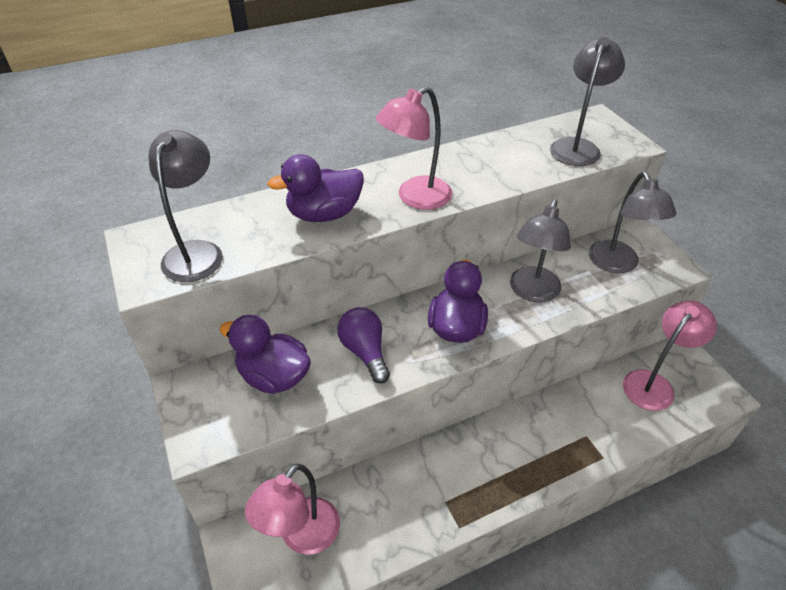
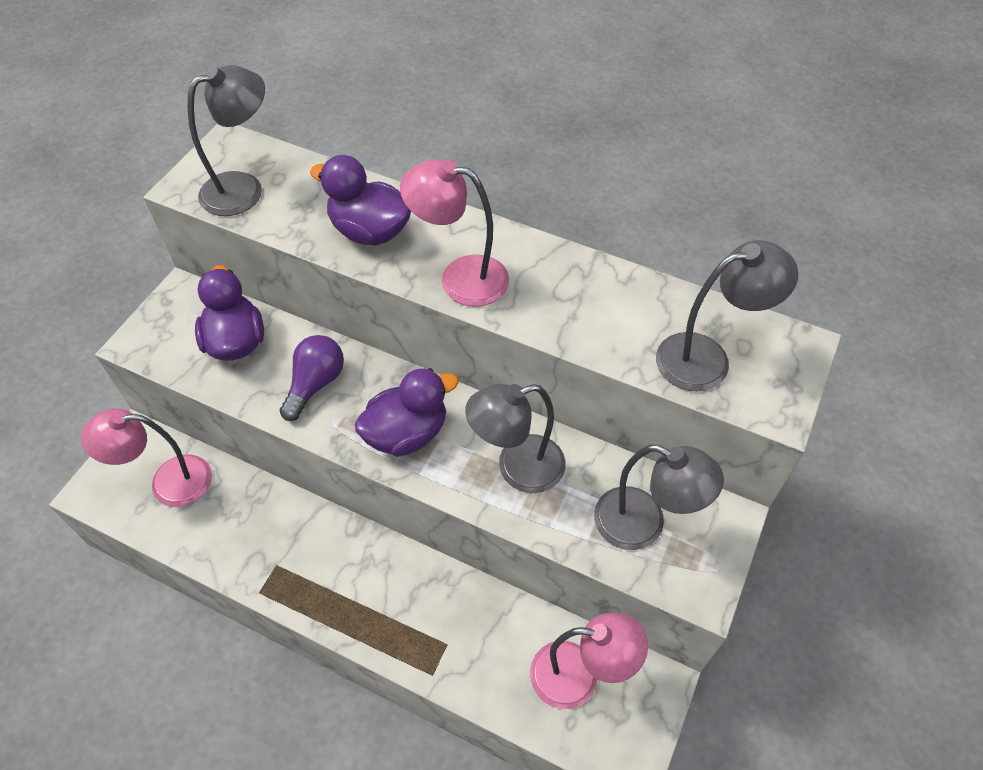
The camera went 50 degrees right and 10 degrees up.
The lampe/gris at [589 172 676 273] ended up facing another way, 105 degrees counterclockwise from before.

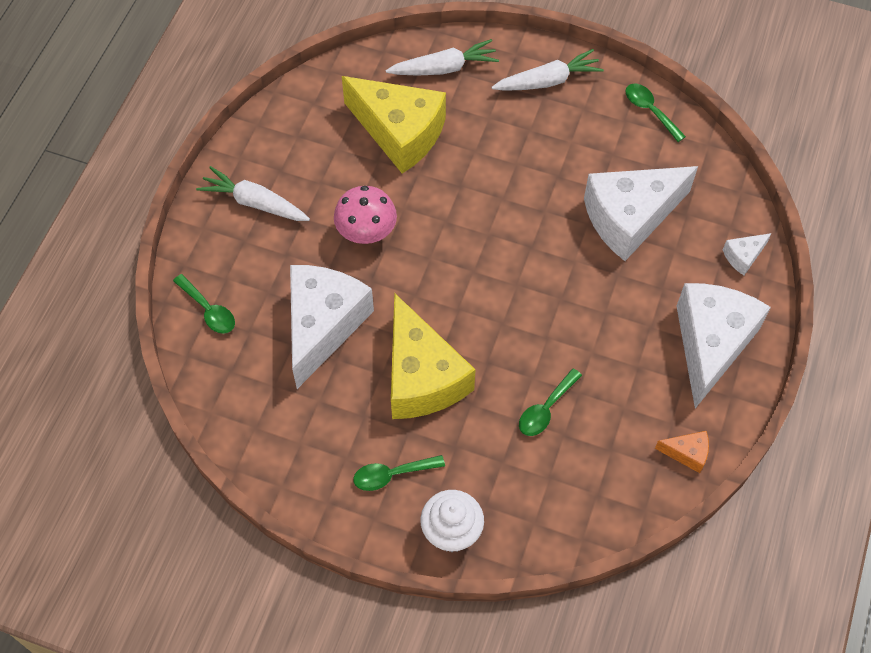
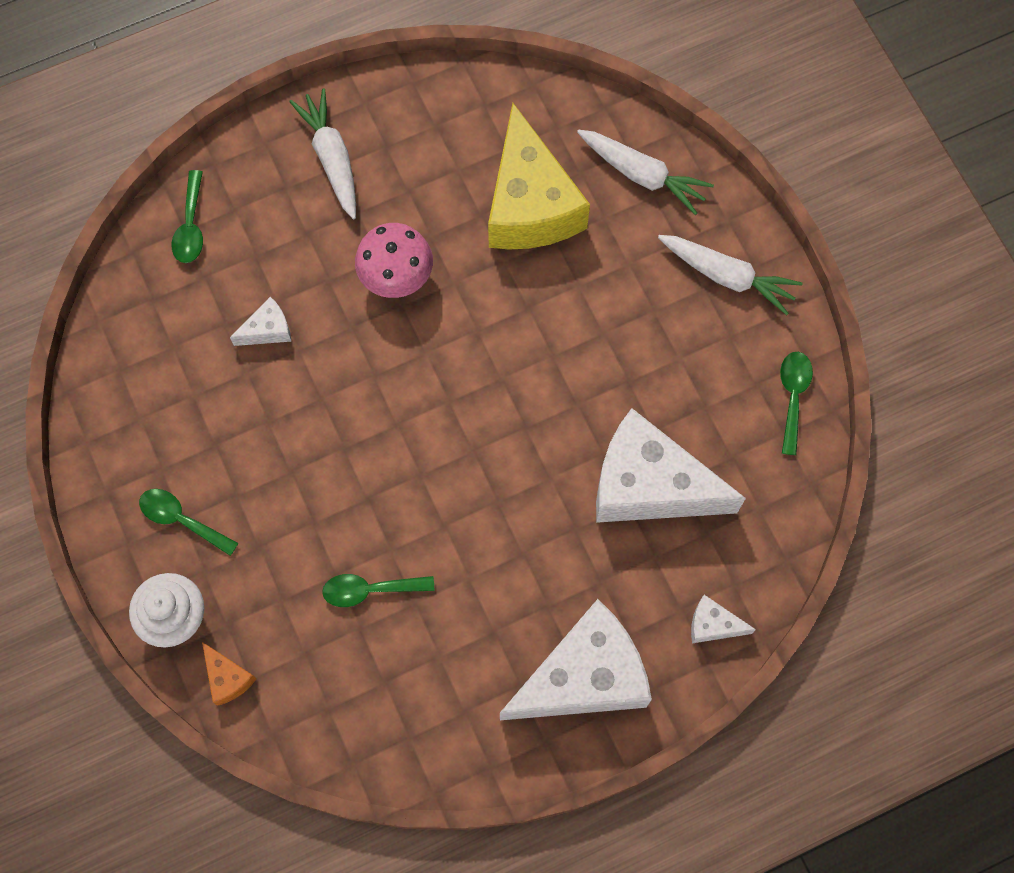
The camera went 45 degrees right and 10 degrees up.
The fromage/orange ended up elsewhere, having gone from [655 431 709 473] to [202 642 256 706].
The size of the fromage/blanc at [290 265 374 389] changed by a factor of 0.42.
The second view lost the fromage/jaune at [391 293 476 419].

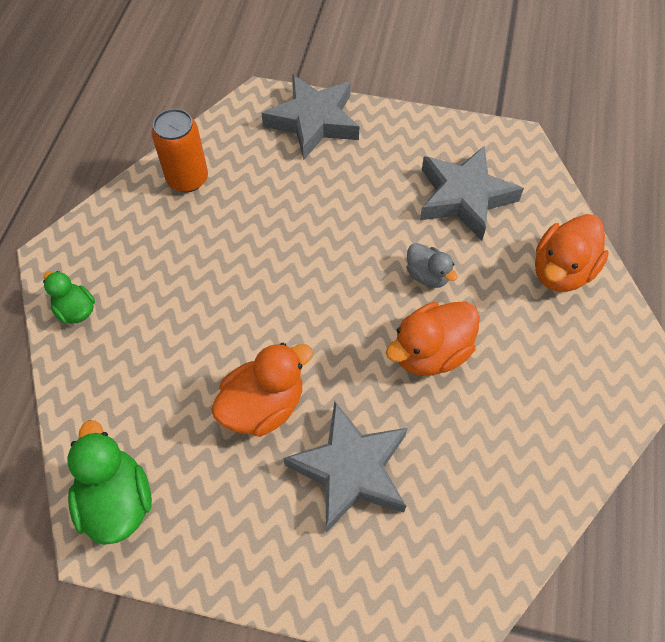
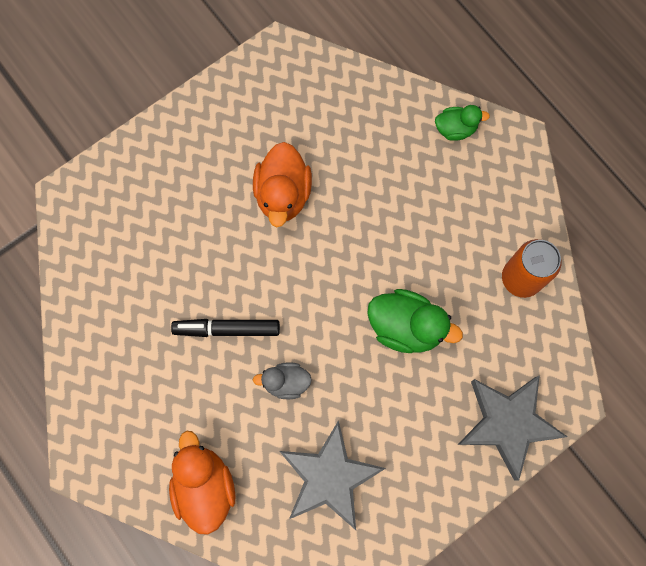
The camera went 130 degrees right and 15 degrees up.
Where the canard/orange stood at [386 302 480 376], the feutre/noir came to stand at [171 319 280 337].
The canard/vert ended up elsewhere, having gone from [67 420 152 545] to [367 289 463 353].
The second view lost the étoile/gris at [283 401 407 533].

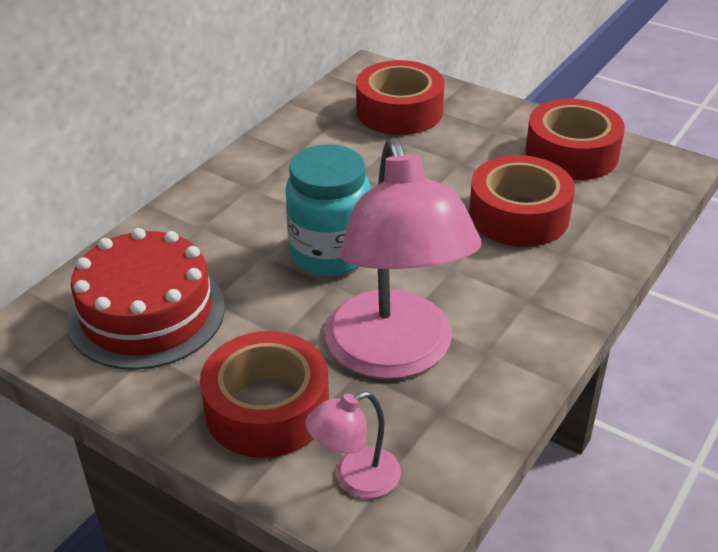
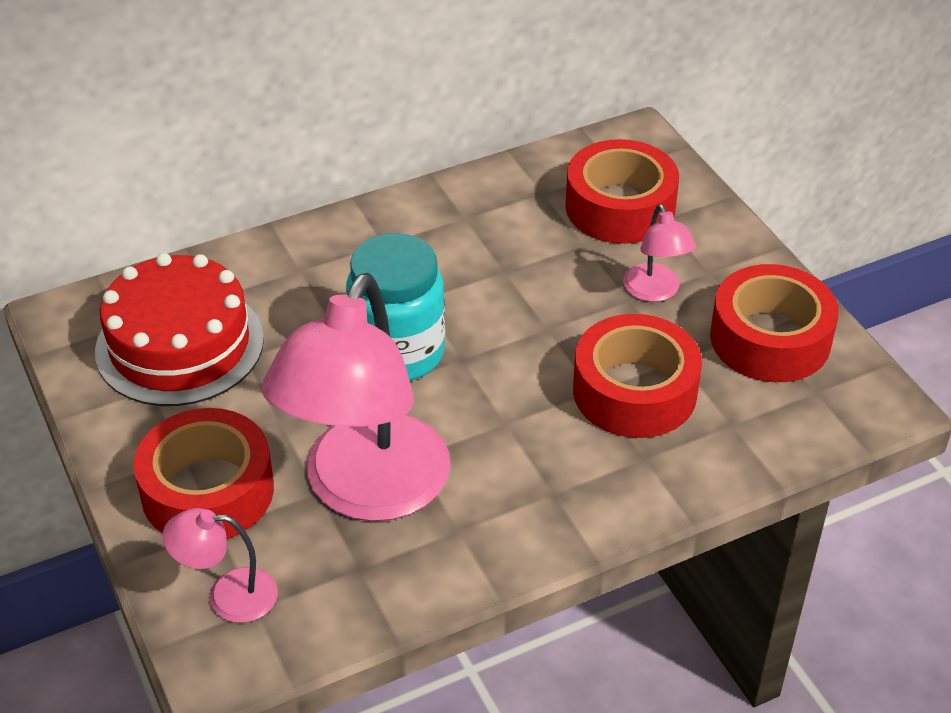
The camera went 30 degrees right and 5 degrees up.
The second view gained the lampe/rose at [623 204 696 302].

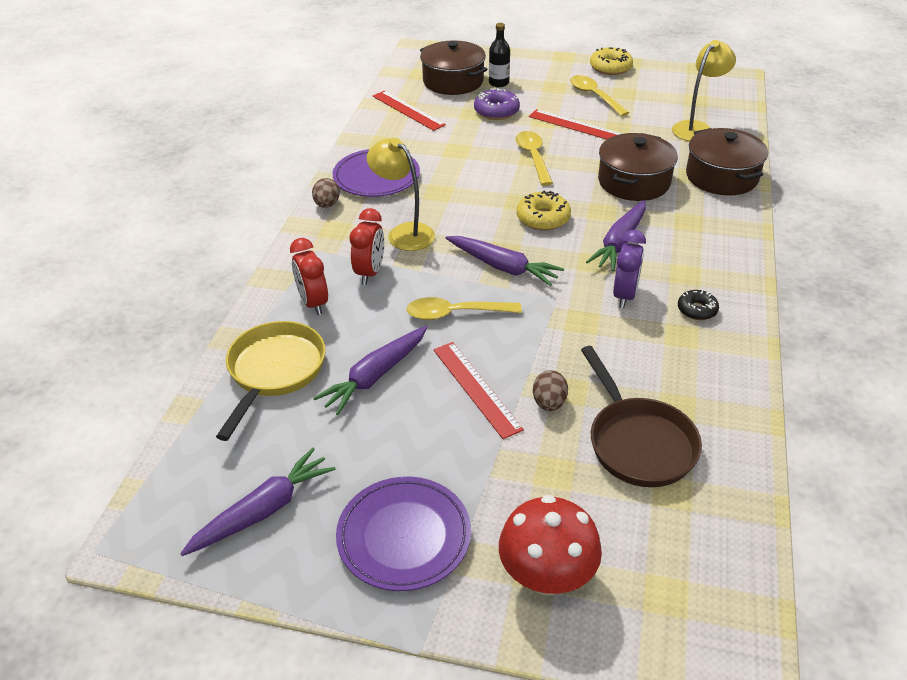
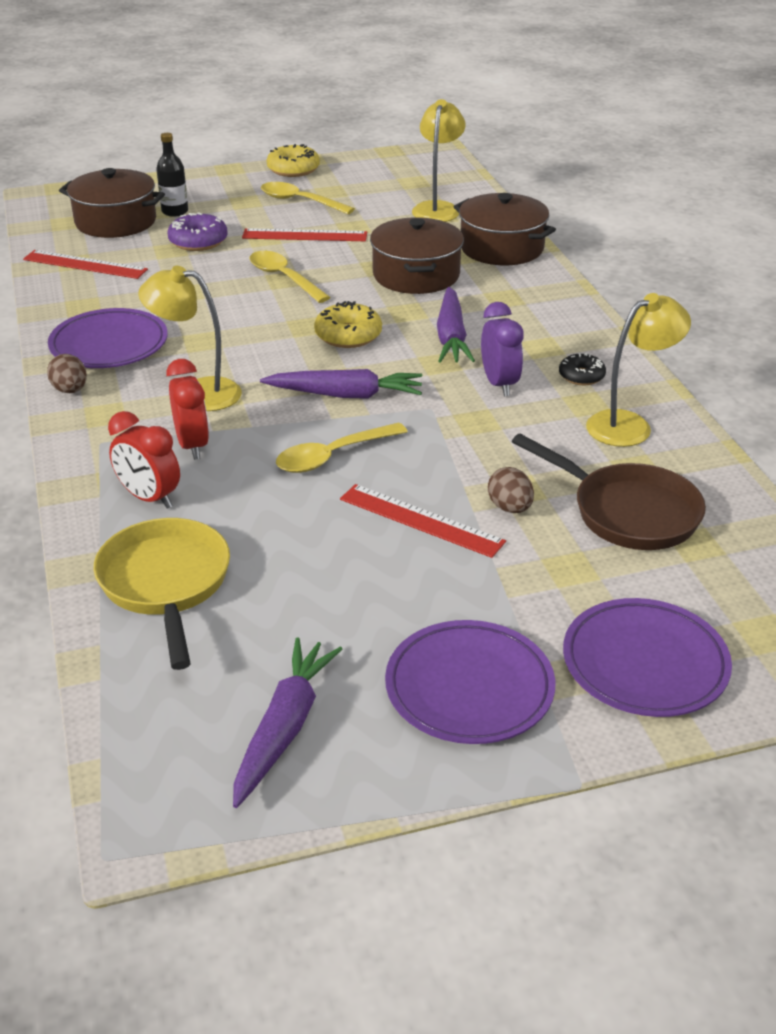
The camera went 30 degrees left and 5 degrees down.
Where the champignon/rouge stood at [499 495 602 595], the assiette/violet came to stand at [563 598 732 717].
The second view gained the lampe/jaune at [586 293 691 447].
The second view lost the carotte/violet at [313 326 428 415].

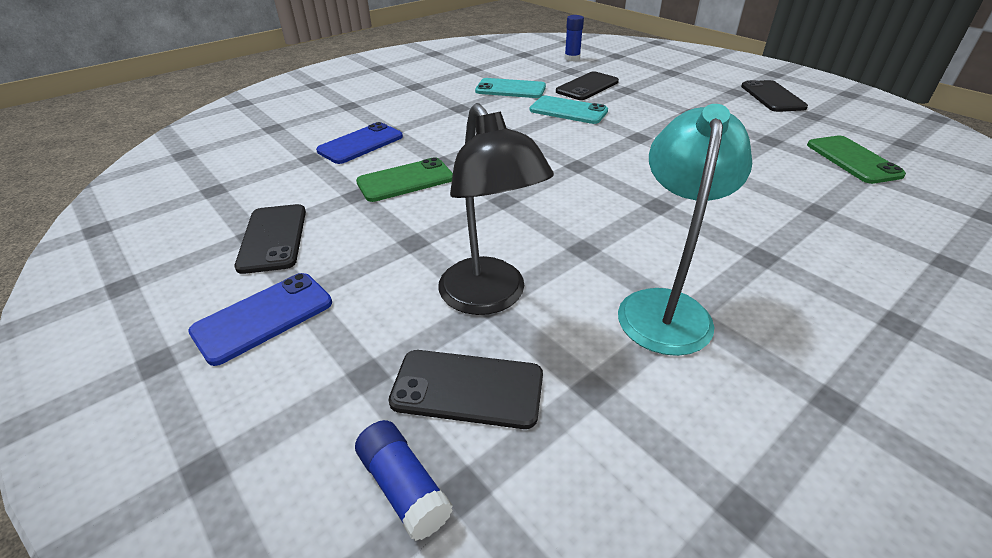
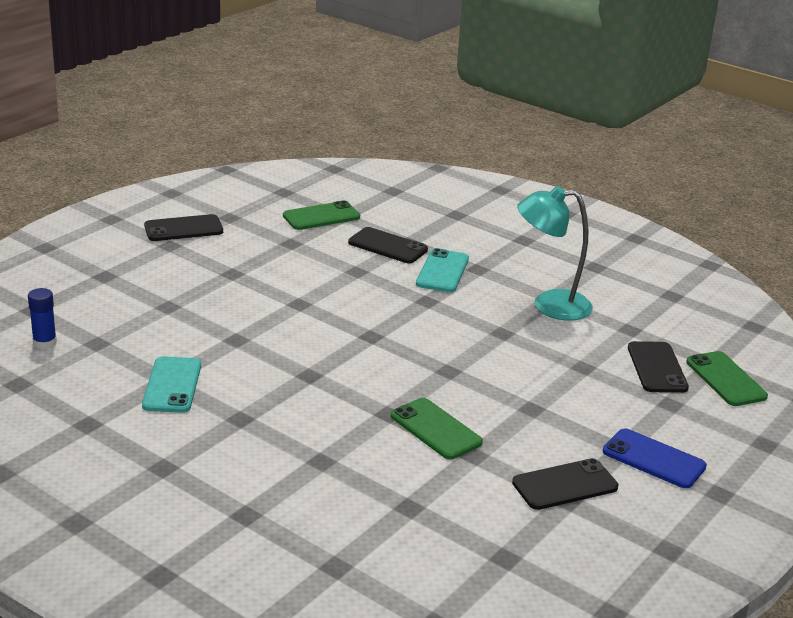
The camera went 105 degrees left and 10 degrees down.
The téléphone/noir ended up elsewhere, having gone from [556 71 619 100] to [348 227 428 263].
The téléphone/turquoise ended up elsewhere, having gone from [530 96 608 124] to [416 248 469 292].
Where the bâton de colle/bleu stood at [355 420 453 541], the téléphone/vert came to stand at [686 351 768 406].
The second view lost the téléphone/bleu at [316 122 403 164].
The second view lost the lampe/noir at [438 103 554 315].

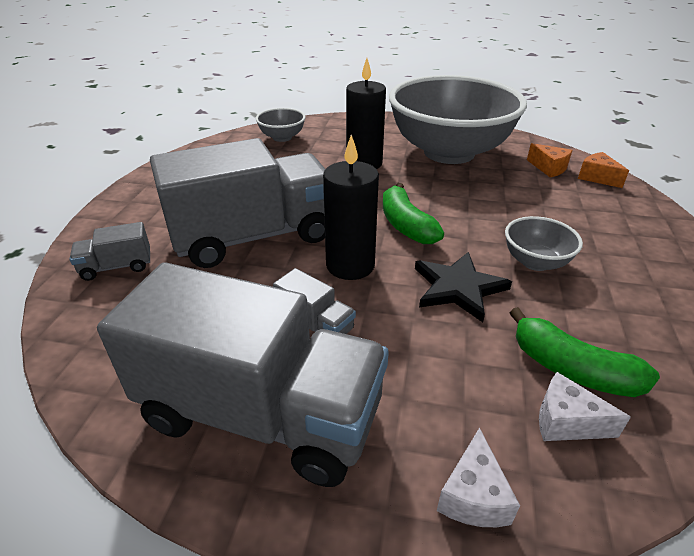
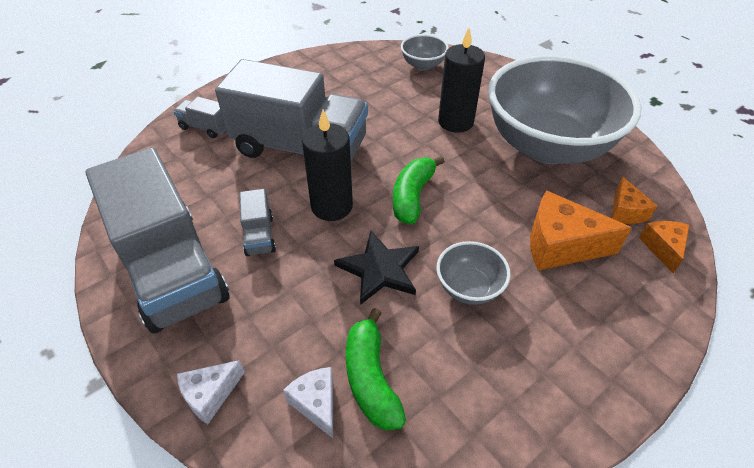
The camera went 40 degrees right and 10 degrees up.
The second view gained the fromage/orange at [530 190 632 270].

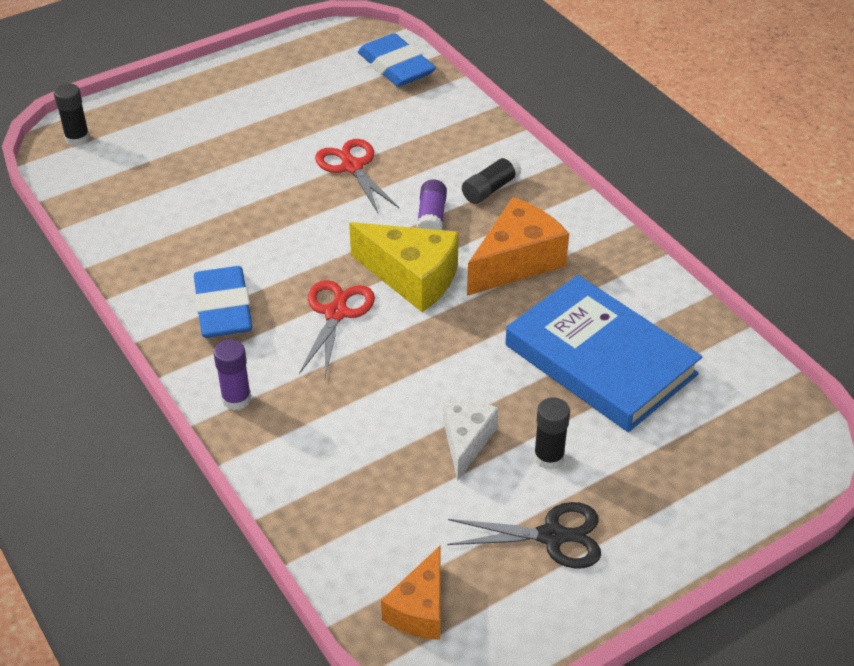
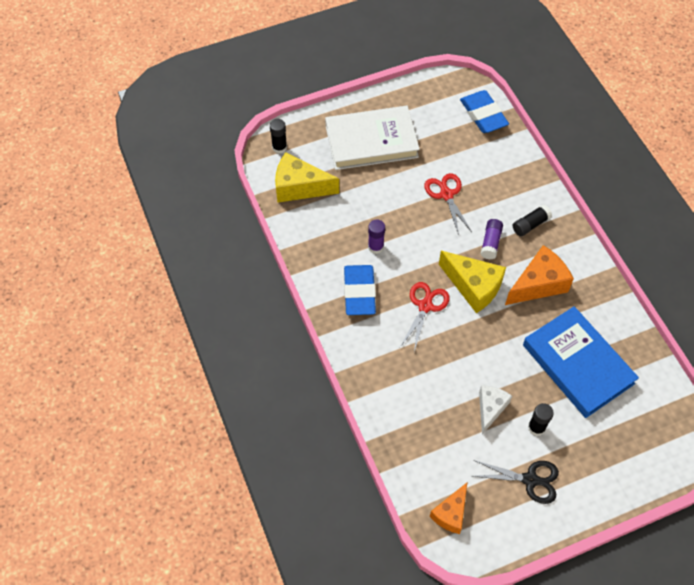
The camera went 10 degrees right and 15 degrees up.
The second view gained the fromage/jaune at [275 152 339 202].
The second view gained the livre/blanc at [325 106 420 170].
The bâton de colle/violet ended up elsewhere, having gone from [214 339 251 410] to [368 219 385 254].

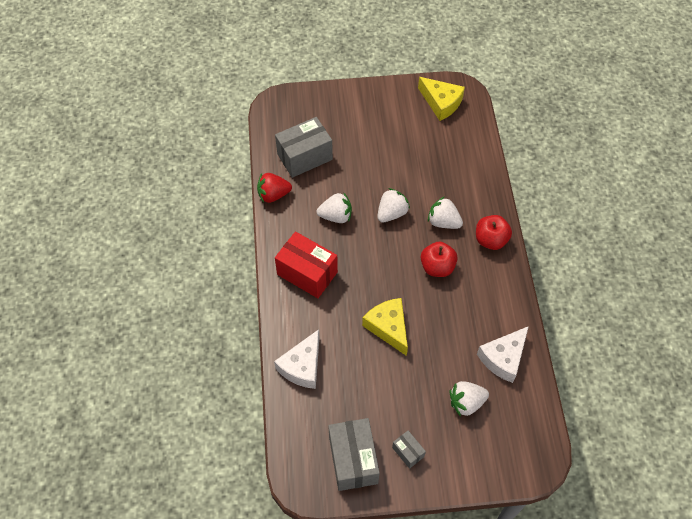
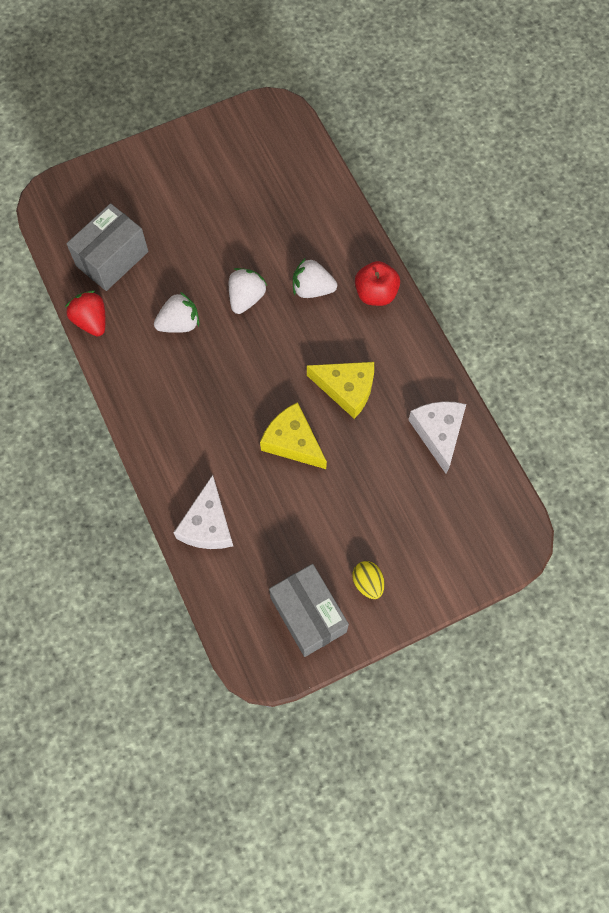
The camera went 20 degrees left and 10 degrees up.
The fraise/rouge at [257 173 292 203] ended up facing another way, 90 degrees clockwise from before.
The fromage/jaune ended up elsewhere, having gone from [418 77 465 121] to [307 362 374 419].
Where the boîte/gris stood at [392 431 426 469], the œuf/jaune came to stand at [352 561 385 599].
The fromage/blanc at [477 326 529 383] ended up facing another way, 150 degrees clockwise from before.
The second view lost the boîte/rouge at [275 231 338 298].
The second view lost the pomme/rouge at [421 242 458 277].
The second view lost the fraise/blanc at [449 381 489 417].

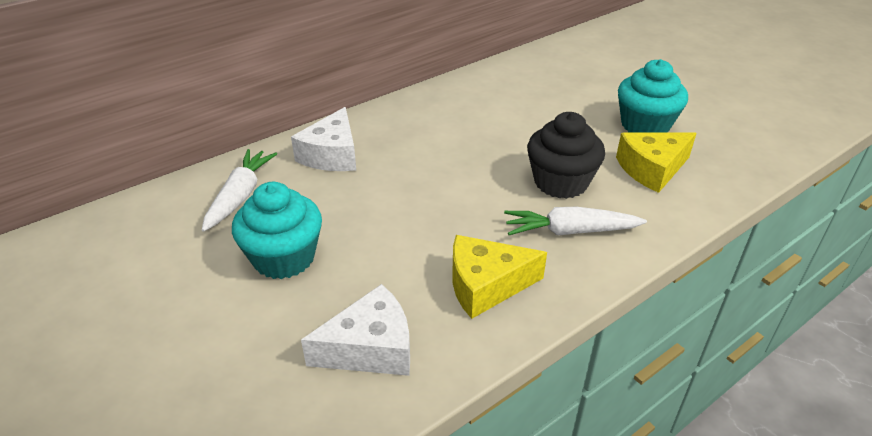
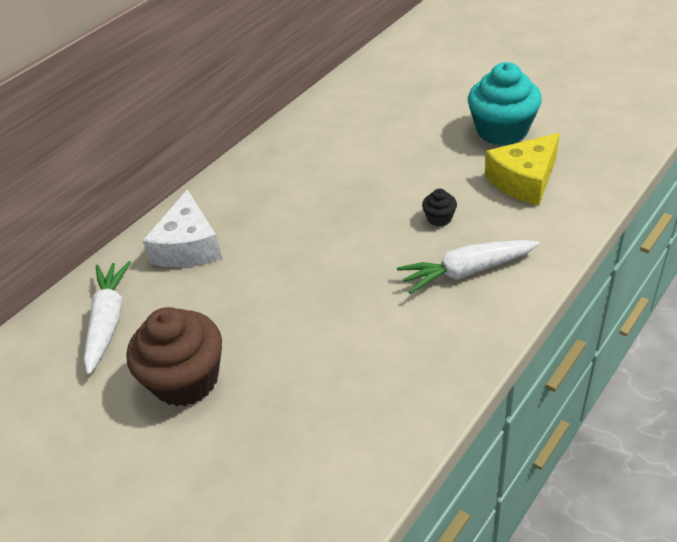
The camera went 10 degrees left and 5 degrees up.
What was the muffin/turquoise at [232 182 322 279] turned into the muffin/marron at [127 307 222 407].
The size of the muffin/noir at [527 112 605 199] changed by a factor of 0.43.
The second view lost the fromage/blanc at [301 284 410 376].
The second view lost the fromage/jaune at [453 235 547 319].

